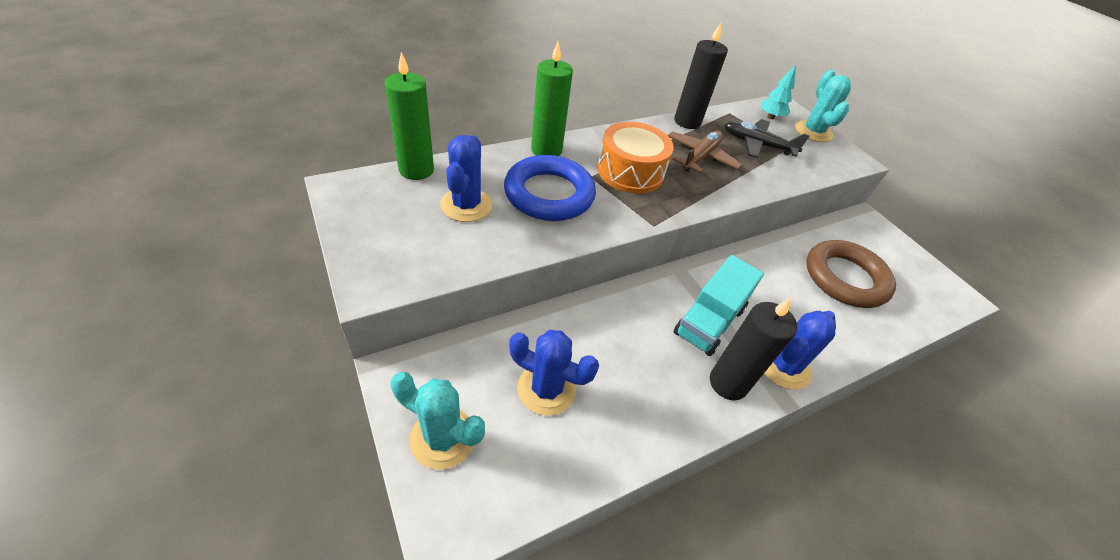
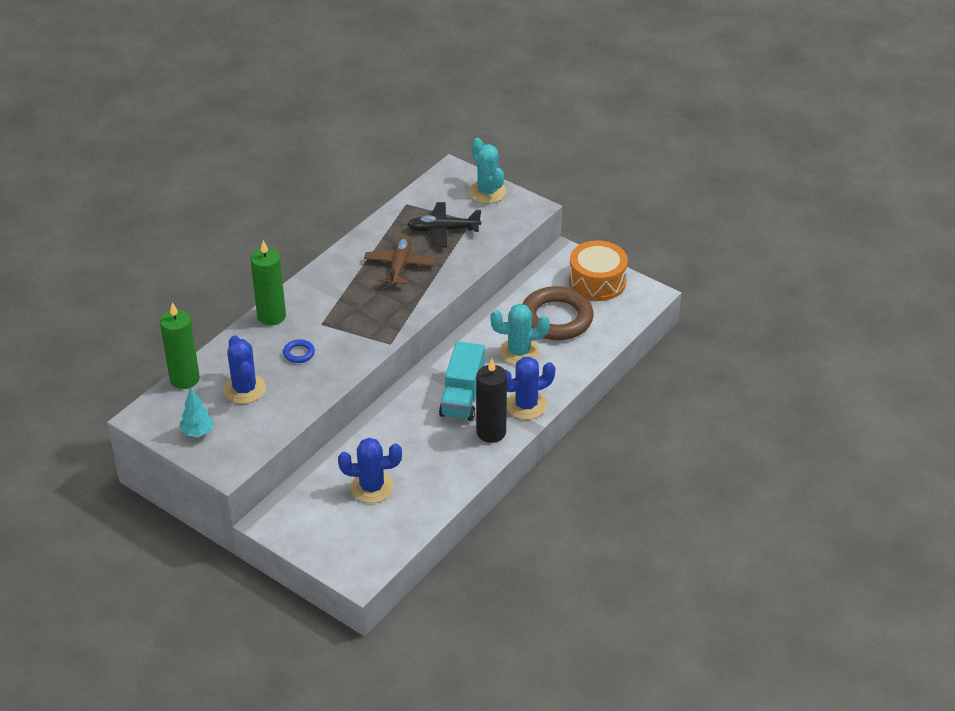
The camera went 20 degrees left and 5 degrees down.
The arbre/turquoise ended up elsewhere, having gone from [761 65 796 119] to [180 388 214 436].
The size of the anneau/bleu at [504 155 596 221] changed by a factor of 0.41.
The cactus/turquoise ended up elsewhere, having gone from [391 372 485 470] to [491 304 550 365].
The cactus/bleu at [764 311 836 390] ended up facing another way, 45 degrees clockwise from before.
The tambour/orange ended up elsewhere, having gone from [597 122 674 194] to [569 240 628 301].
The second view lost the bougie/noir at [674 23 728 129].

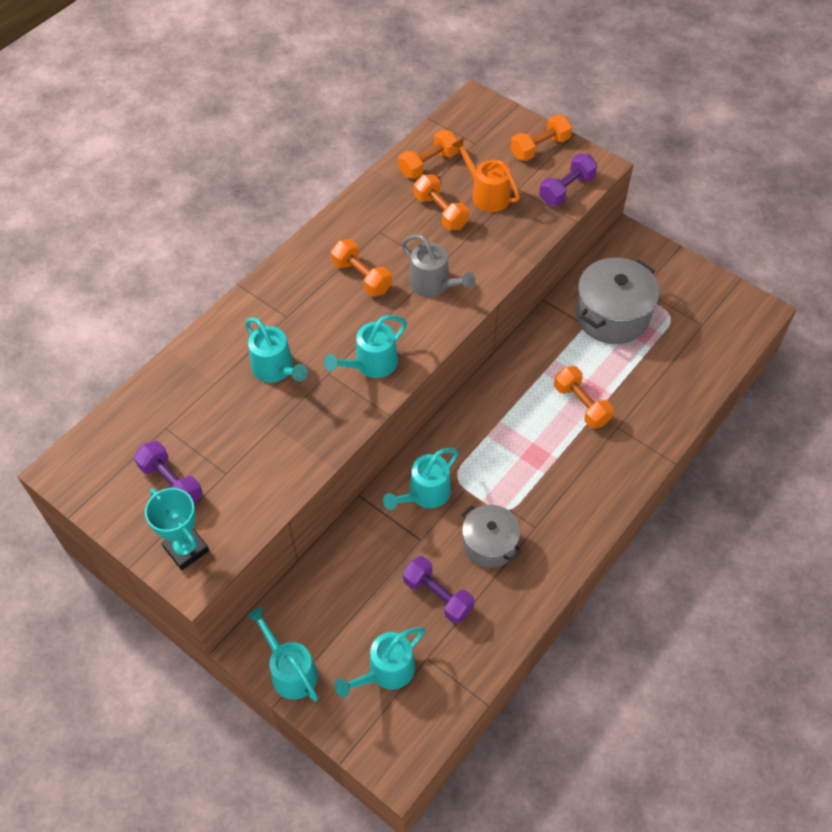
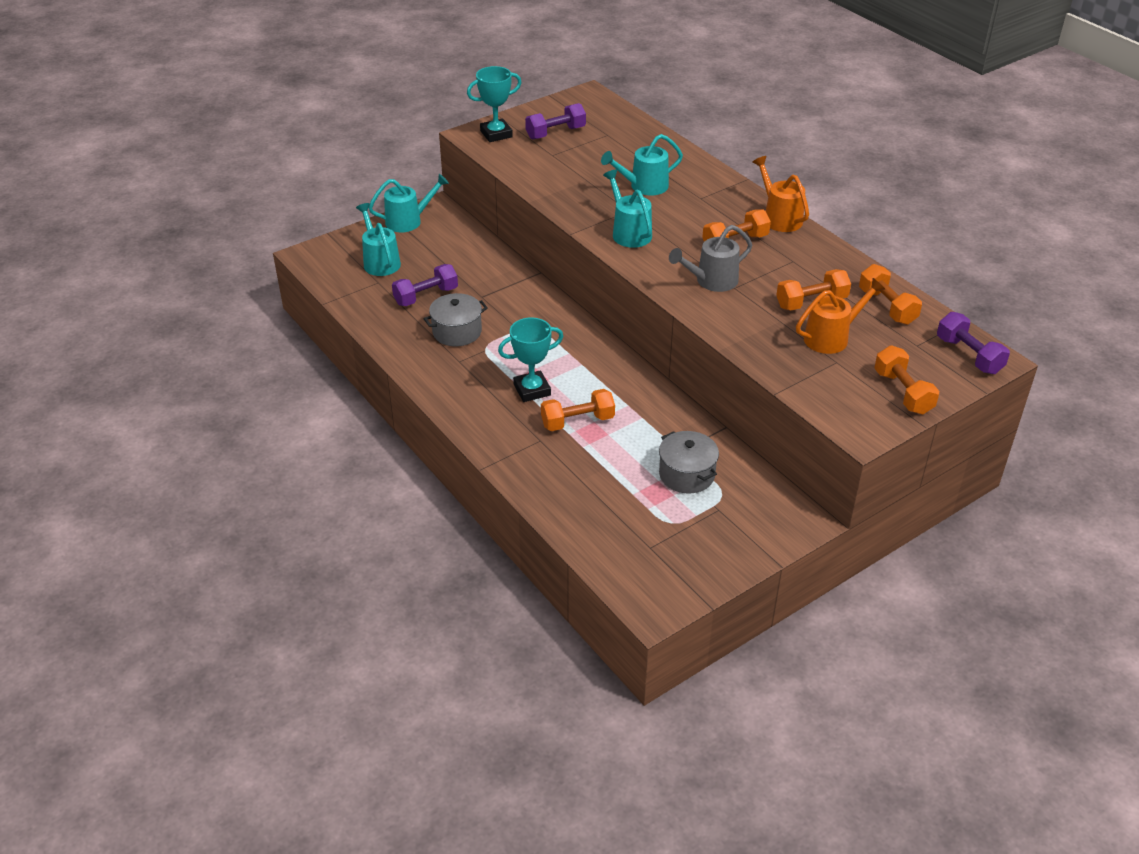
The camera went 105 degrees right and 15 degrees down.
The second view gained the trophée/turquoise at [498 318 563 402].
The size of the marmite/gris at [576 258 659 344] changed by a factor of 0.64.
The second view gained the arrosoir/orange at [753 156 809 232].
The haltère/violet ended up elsewhere, having gone from [539 154 597 206] to [937 312 1010 374].
The second view lost the arrosoir/turquoise at [383 448 459 510].

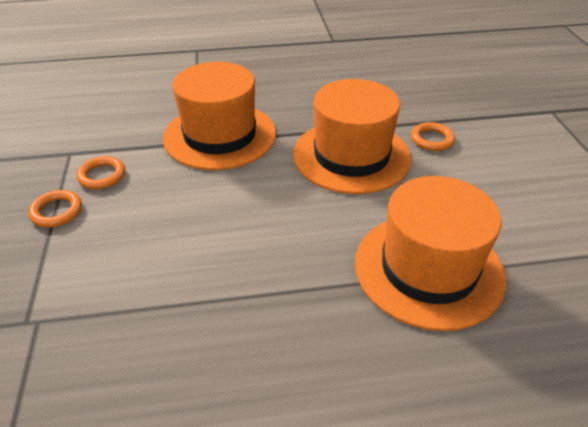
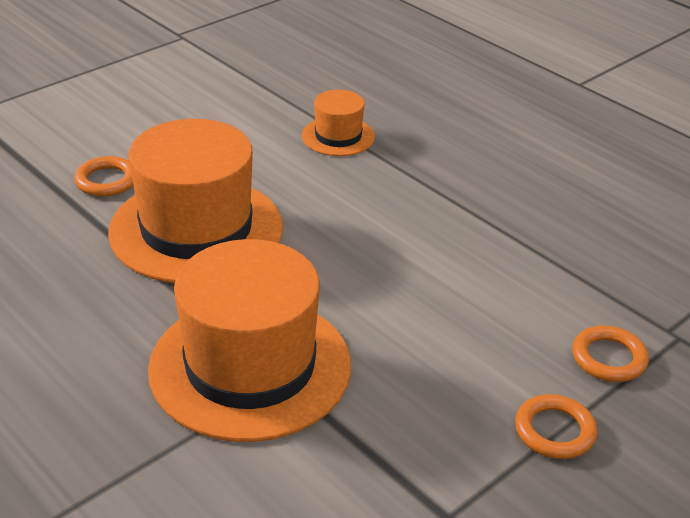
The camera went 125 degrees left and 5 degrees down.
The size of the chapeau/orange at [355 176 506 331] changed by a factor of 0.48.
The anneau/orange ended up elsewhere, having gone from [76 156 125 189] to [572 325 649 382].

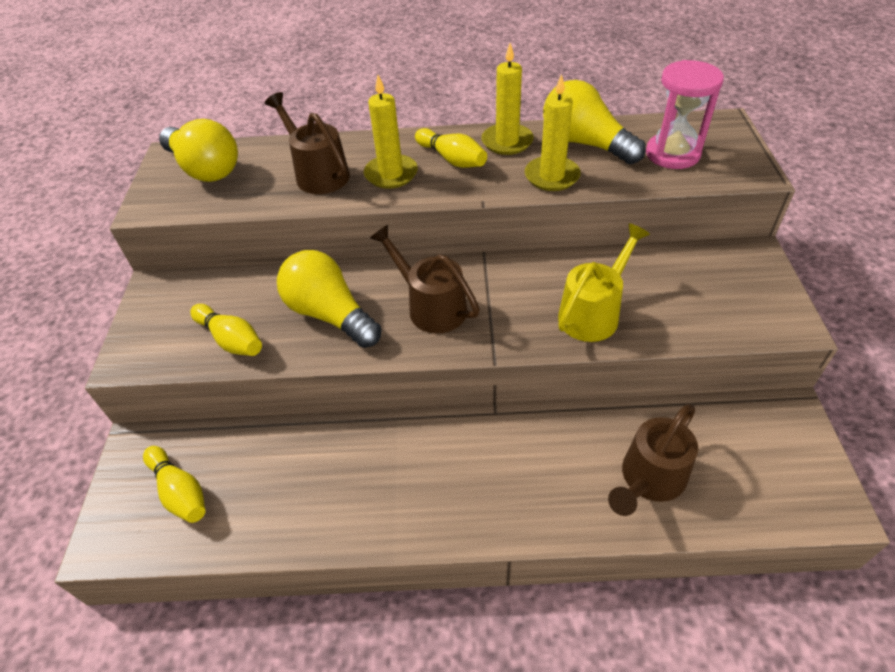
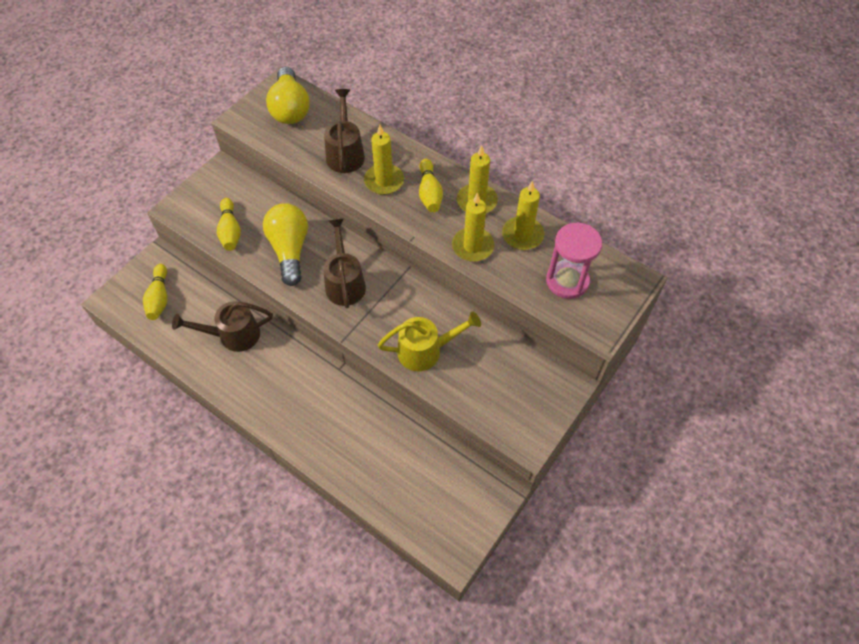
The camera went 35 degrees right and 10 degrees up.
The arrosoir/marron ended up elsewhere, having gone from [608 404 698 516] to [172 301 273 352].
Where the ampoule/jaune stood at [543 80 646 164], the bougie/jaune came to stand at [502 181 544 250].

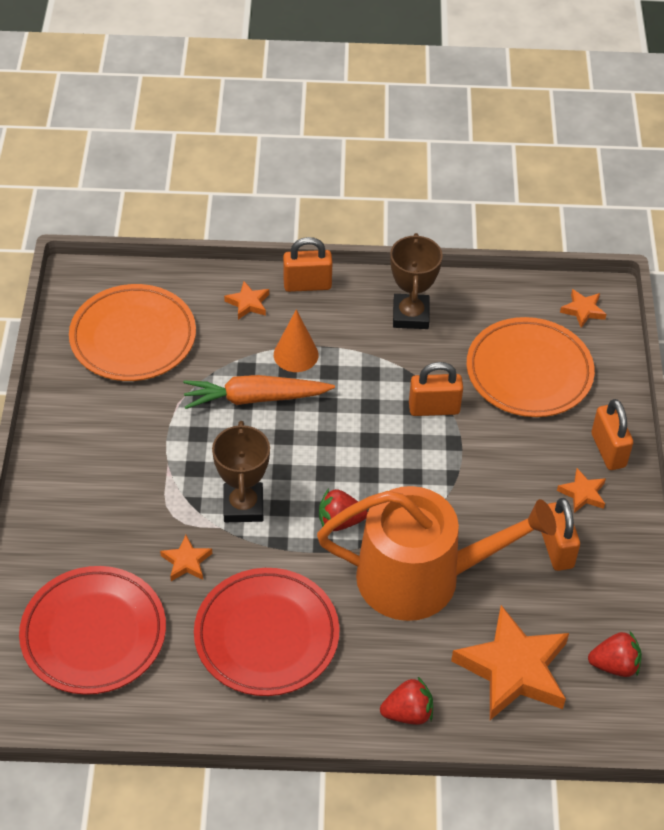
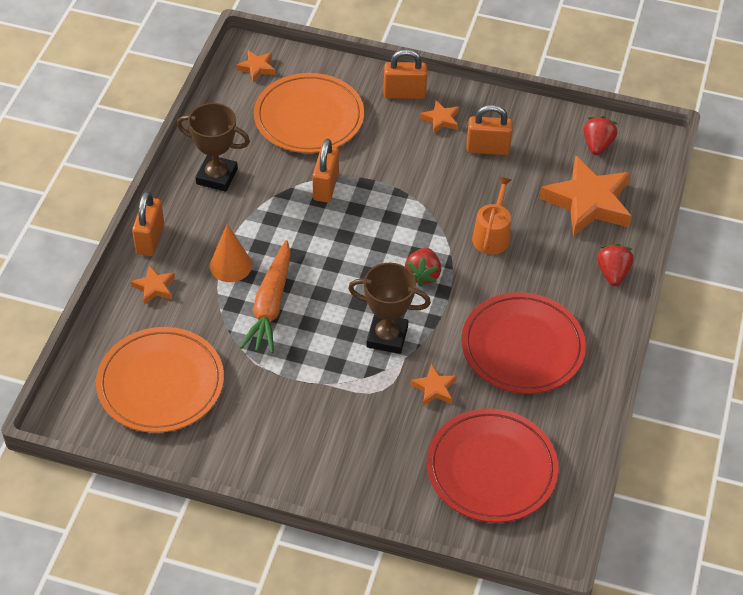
The camera went 75 degrees left and 0 degrees up.
The size of the arrosoir/orange at [317 486 556 621] changed by a factor of 0.45.

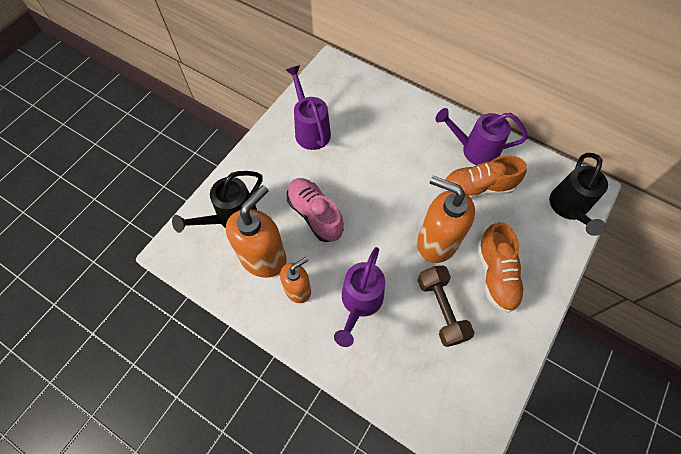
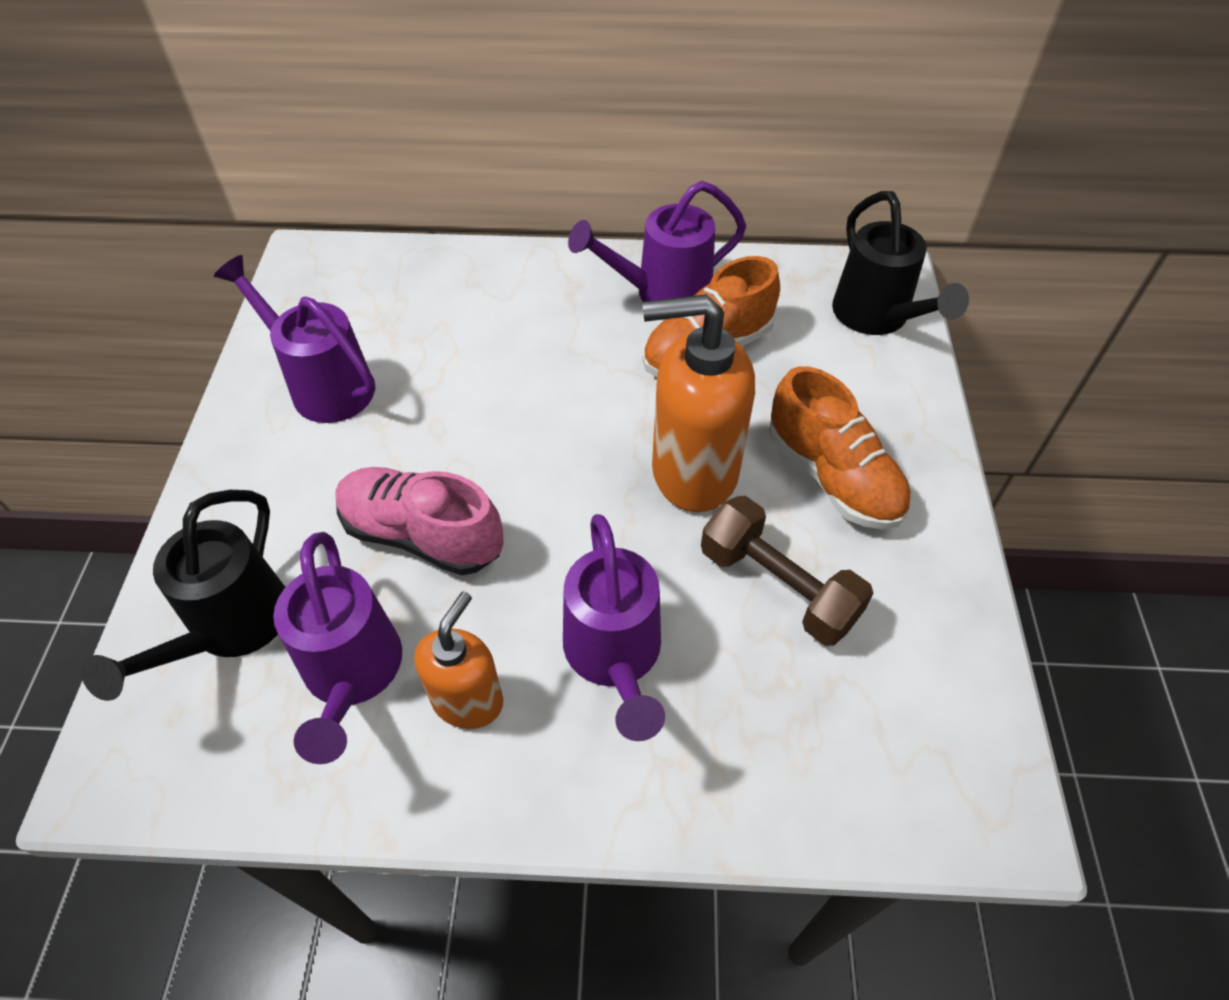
The camera went 30 degrees left and 10 degrees down.
Where the distributeur de savon/orange stood at [226 185 287 278], the arrosoir/violet came to stand at [273 532 402 764].

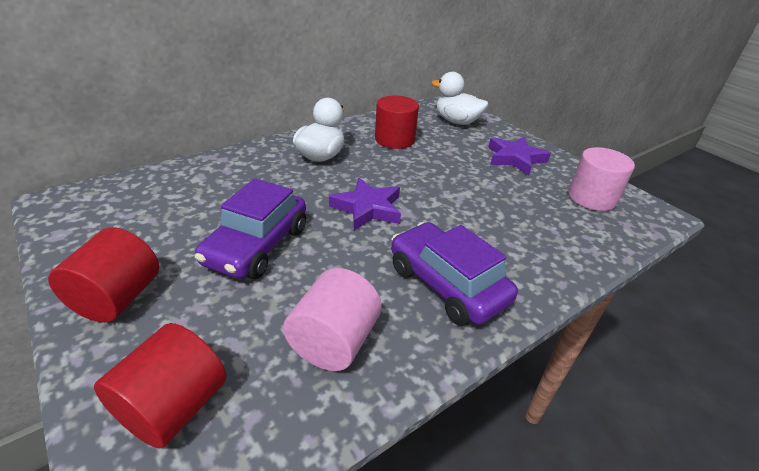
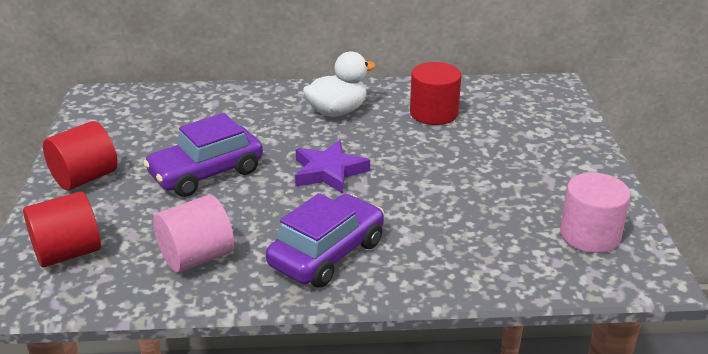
The camera went 35 degrees right and 5 degrees down.
The voiture/violet at [391 222 518 326] ended up facing another way, 45 degrees clockwise from before.
The second view lost the canard/blanc at [431 72 489 125].
The second view lost the étoile/violet at [489 136 551 175].

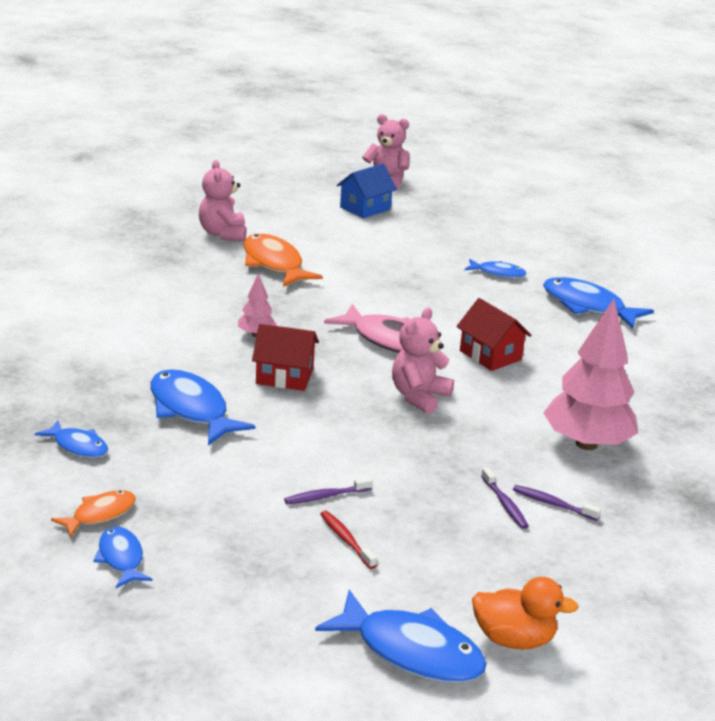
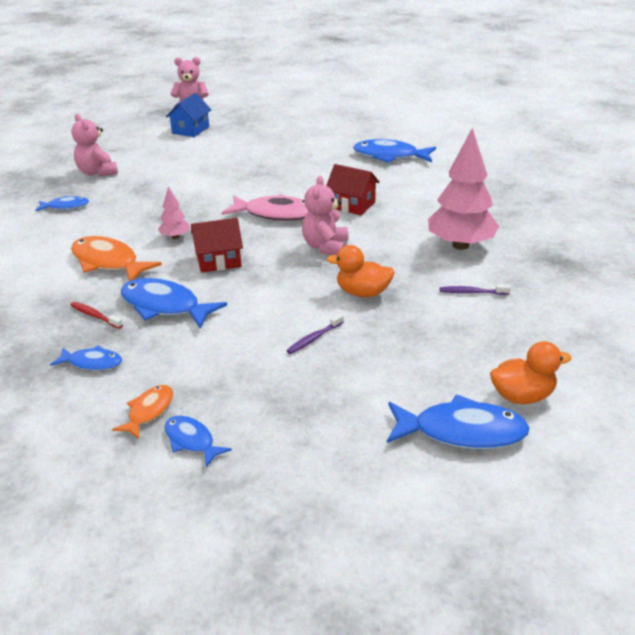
The camera went 20 degrees left and 5 degrees up.
The poisson/bleu ended up elsewhere, having gone from [465 259 526 278] to [35 196 89 211].
The brosse à dents/rouge ended up elsewhere, having gone from [321 511 377 569] to [70 302 123 329].
The poisson/orange ended up elsewhere, having gone from [243 234 323 287] to [71 236 162 281].
The second view gained the canard/orange at [326 245 395 297].
The second view lost the brosse à dents/violet at [481 467 529 529].

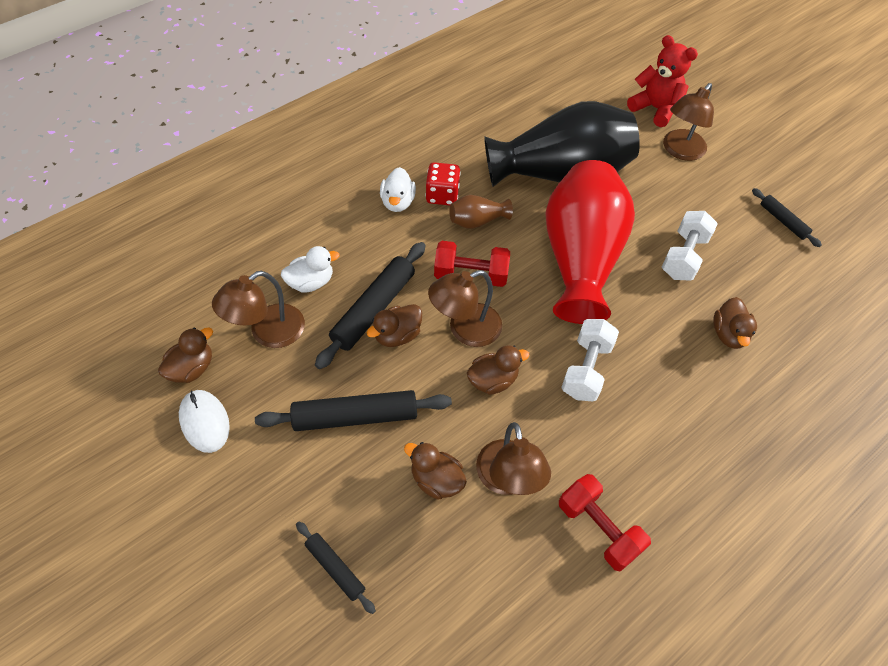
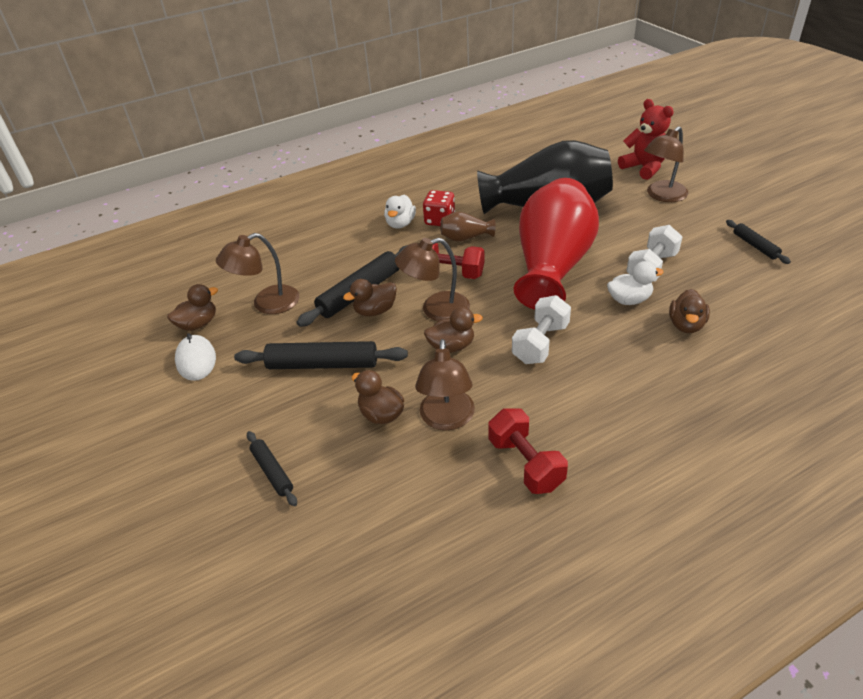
The camera went 15 degrees right and 15 degrees down.
The canard/blanc ended up elsewhere, having gone from [281 246 339 293] to [607 261 664 305].

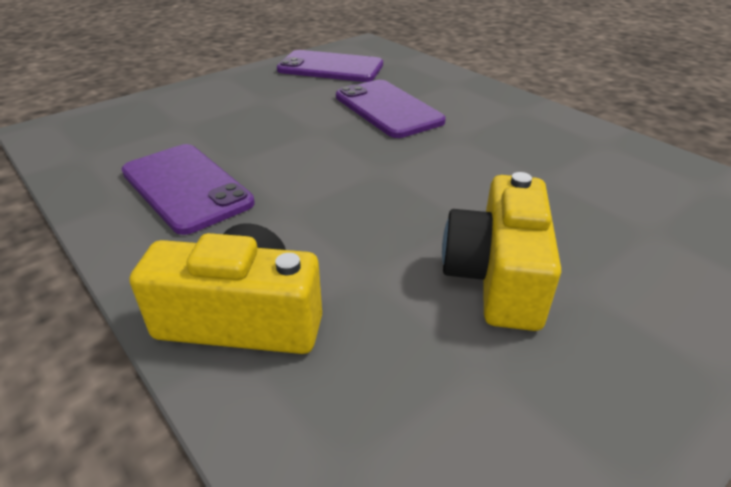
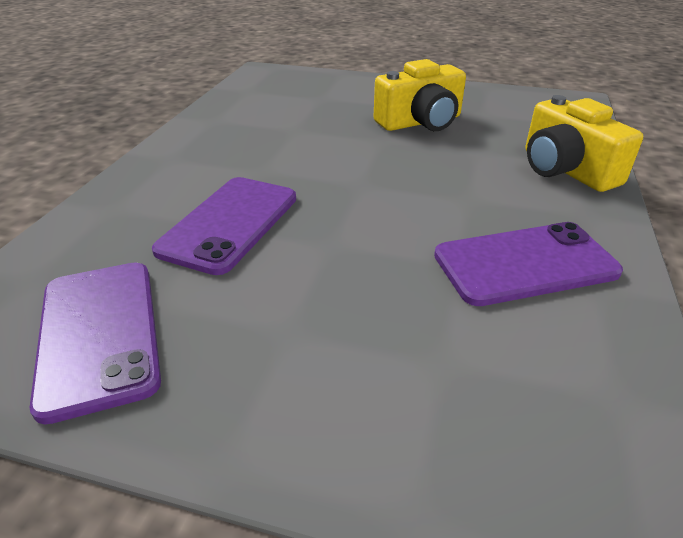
The camera went 125 degrees left and 0 degrees up.
The téléphone/violet at [122 144 255 235] ended up facing another way, 60 degrees clockwise from before.

